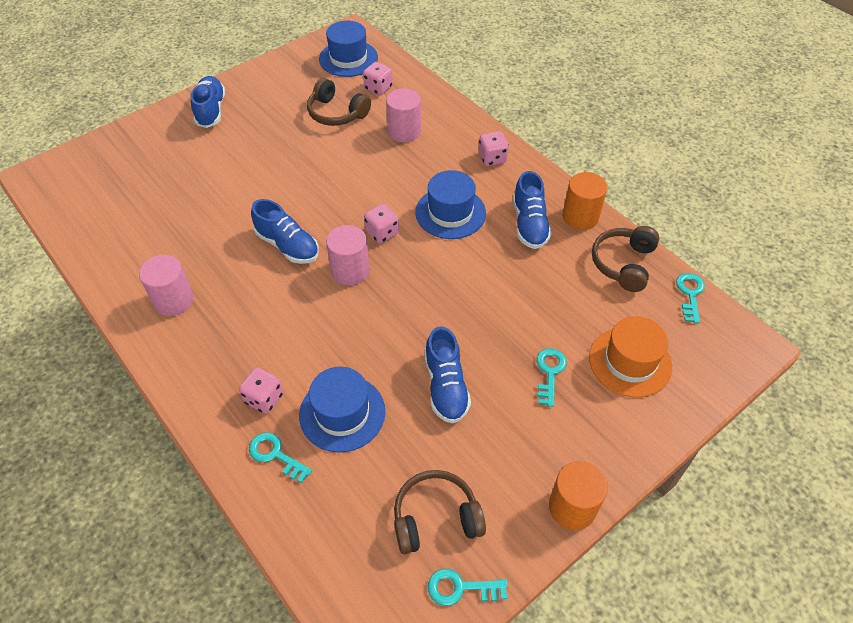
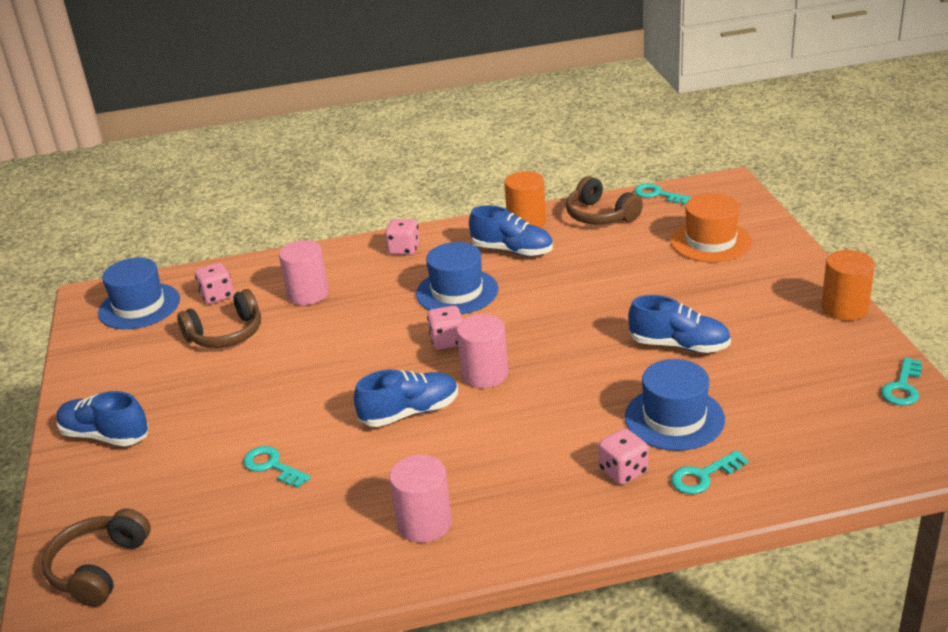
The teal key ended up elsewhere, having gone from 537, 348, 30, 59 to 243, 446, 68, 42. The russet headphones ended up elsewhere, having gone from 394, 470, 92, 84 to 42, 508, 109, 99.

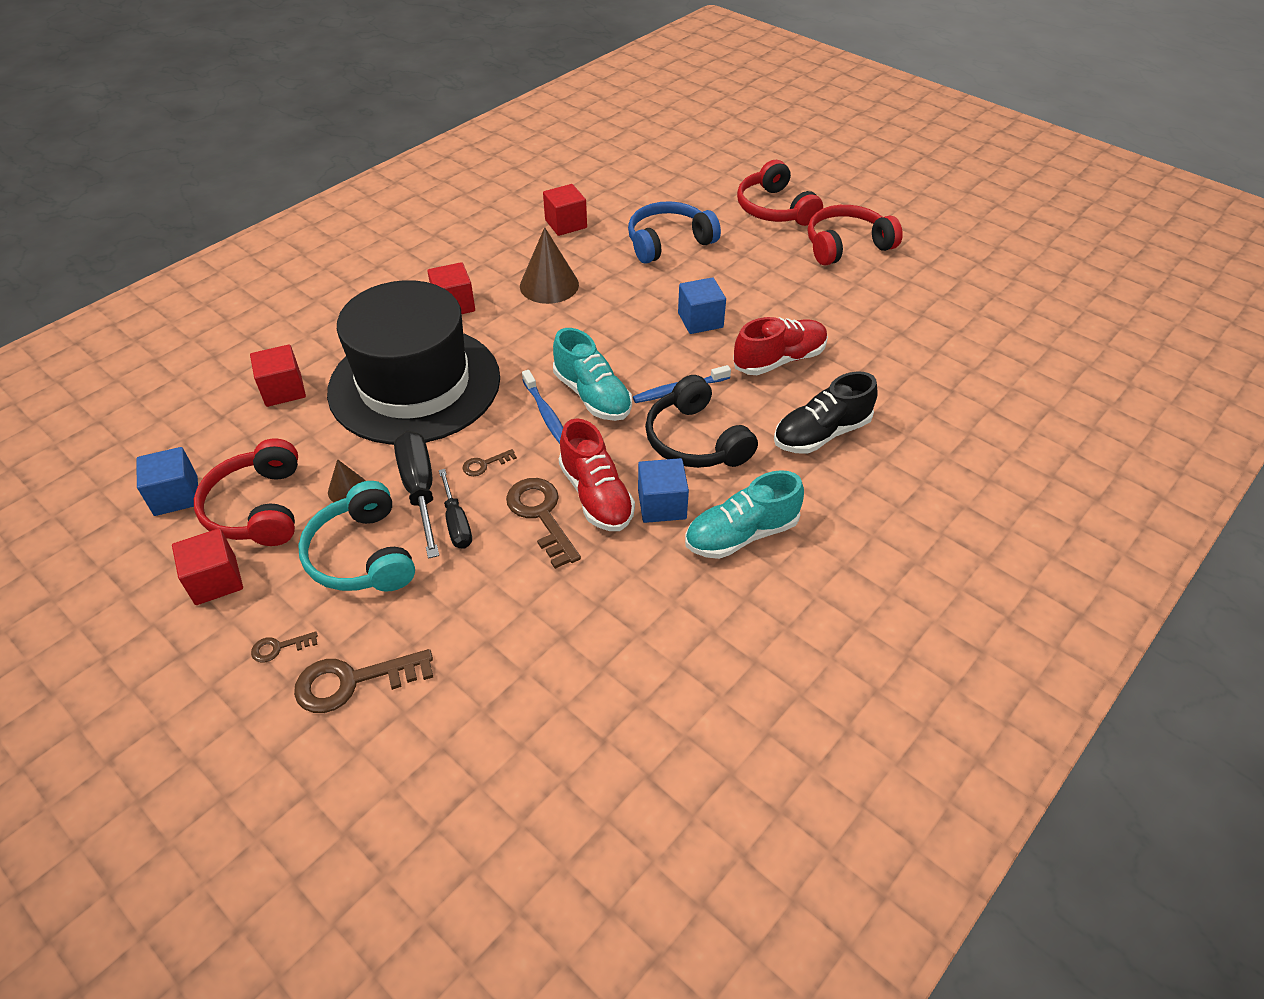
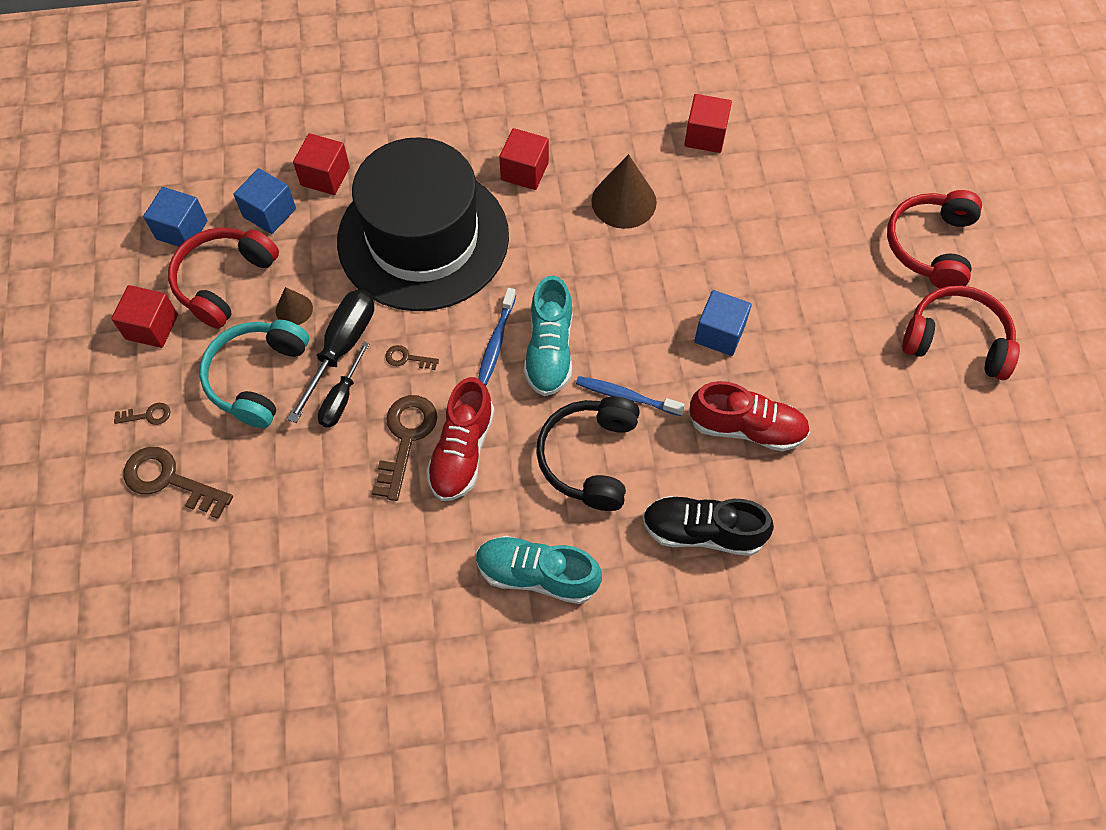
The second view lost the royal blue headphones at 628, 201, 93, 63. The royal blue cube ended up elsewhere, having gone from 638, 458, 51, 65 to 233, 168, 63, 66. The russet key at 251, 632, 67, 30 ended up facing another way, 150 degrees clockwise from before.

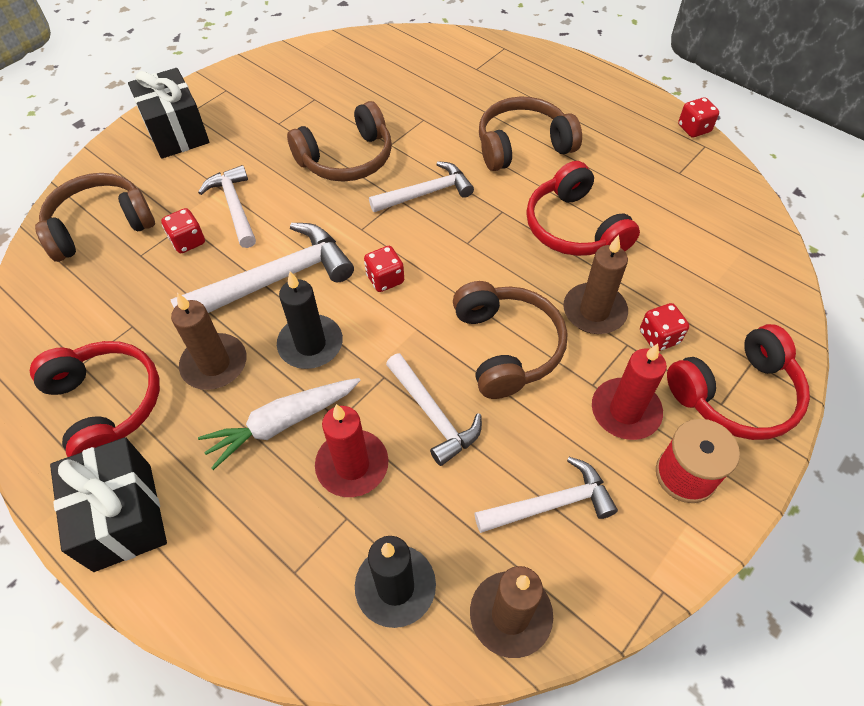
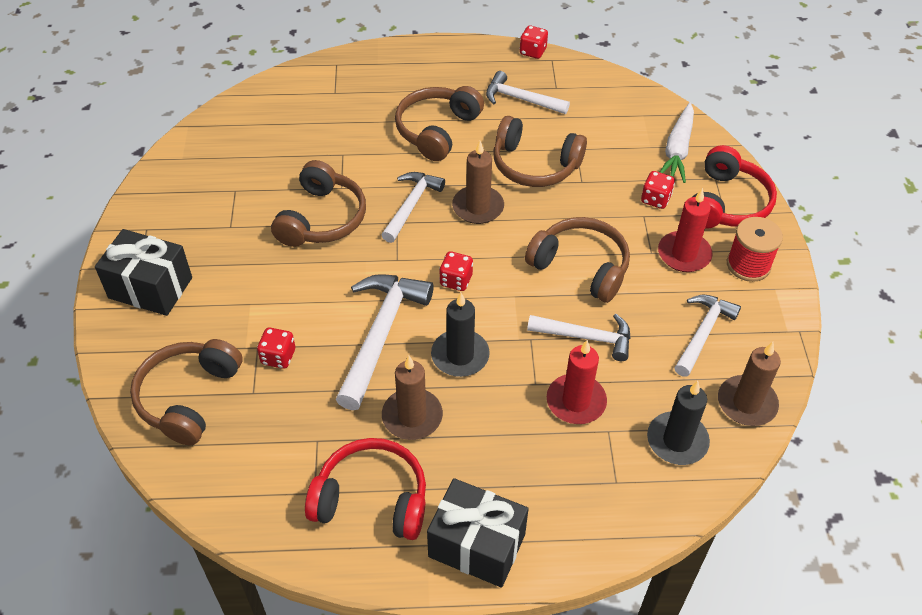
What was the crimson headphones at 526, 161, 114, 95 turned into the russet headphones at 493, 116, 94, 71. The white claw hammer ended up elsewhere, having gone from 198, 165, 58, 83 to 486, 71, 84, 43. The russet candle ended up elsewhere, having gone from 564, 235, 64, 99 to 452, 141, 52, 83. The white root vegetable ended up elsewhere, having gone from 198, 378, 163, 92 to 660, 103, 34, 80.

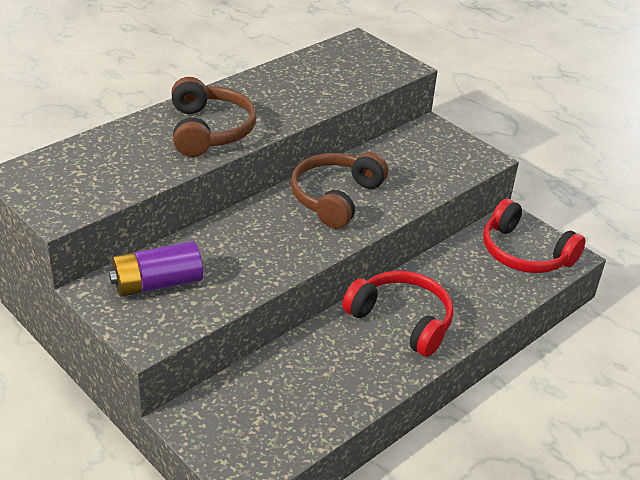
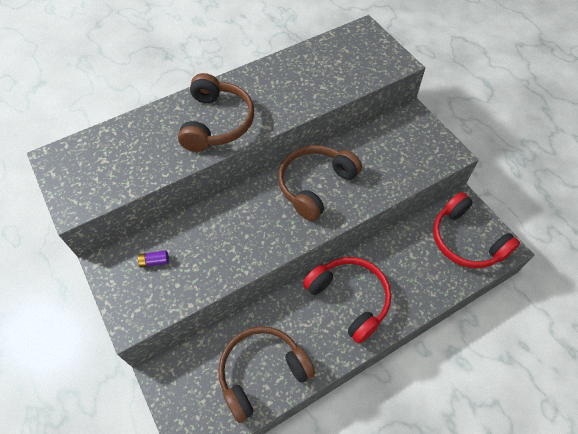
The size of the violet power cell at 109, 241, 94, 56 changed by a factor of 0.43. The second view gained the russet headphones at 218, 326, 97, 97.

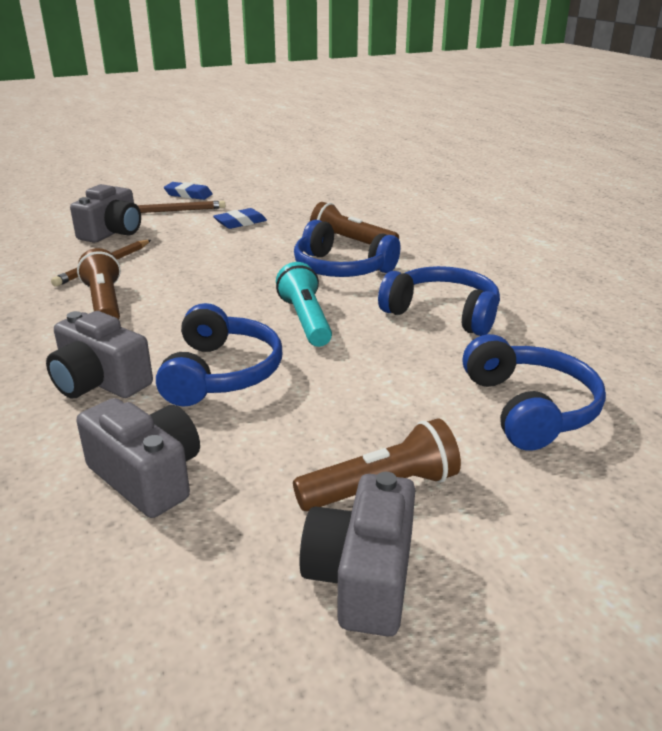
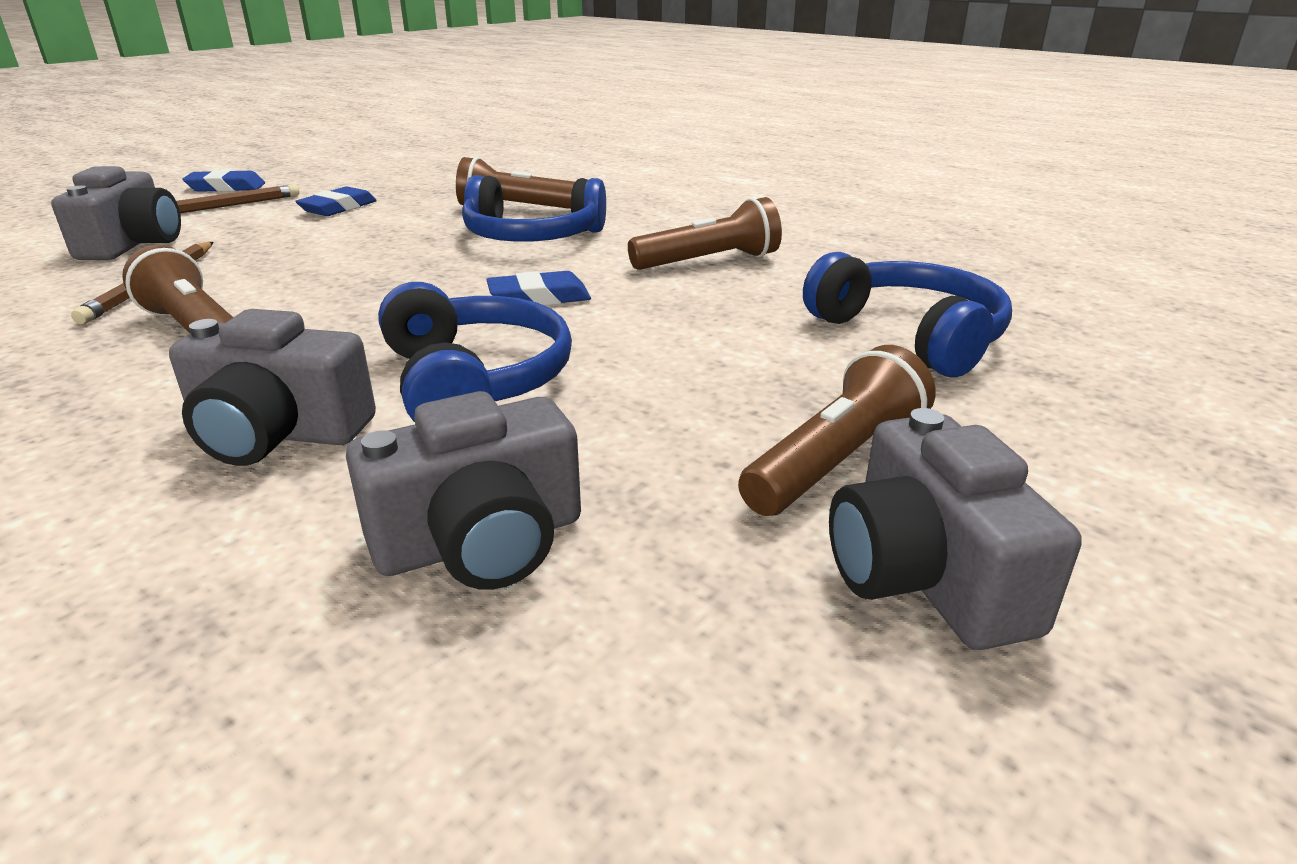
Where the teal torch stood at 276, 262, 56, 85, the royal blue gum eraser came to stand at 486, 271, 105, 35. Where the royal blue headphones stood at 378, 266, 122, 70, the russet torch came to stand at 628, 197, 154, 73. The grey camera at 76, 398, 124, 120 ended up facing another way, 135 degrees clockwise from before.

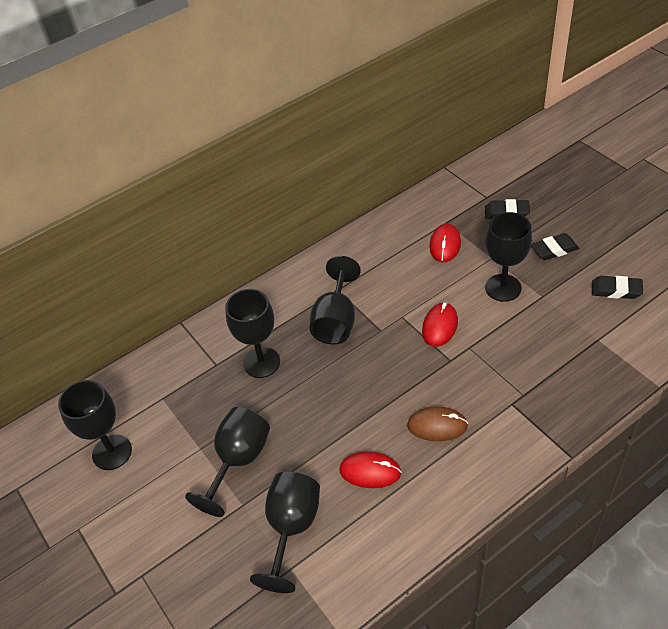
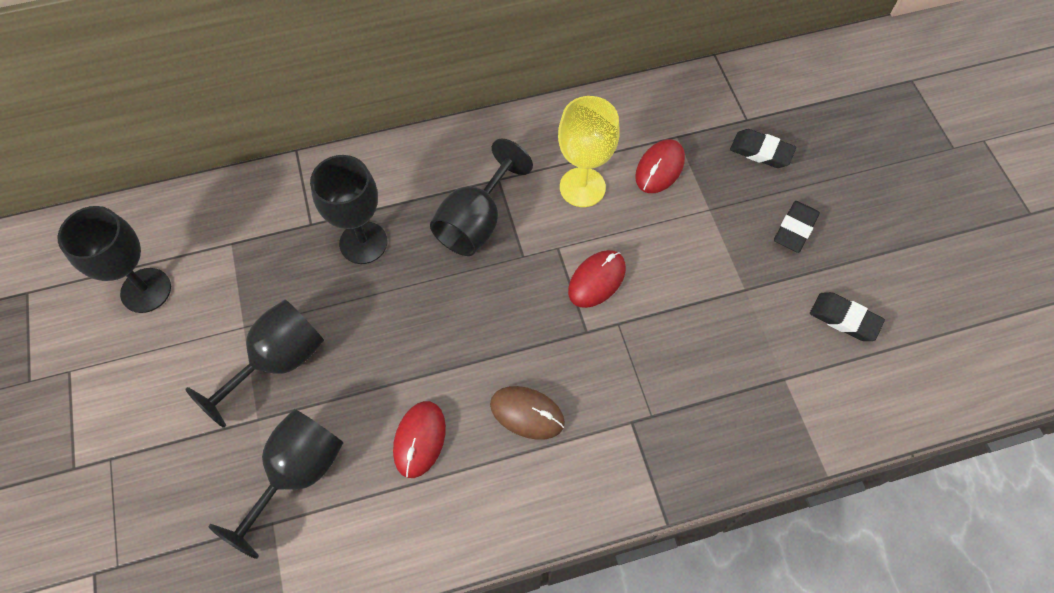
The second view lost the ebony chalice at 485, 212, 47, 90. The ebony gum eraser at 531, 233, 48, 27 ended up facing another way, 60 degrees counterclockwise from before. The crimson computer mouse at 339, 452, 62, 36 ended up facing another way, 75 degrees clockwise from before. The second view gained the yellow chalice at 558, 96, 62, 111.

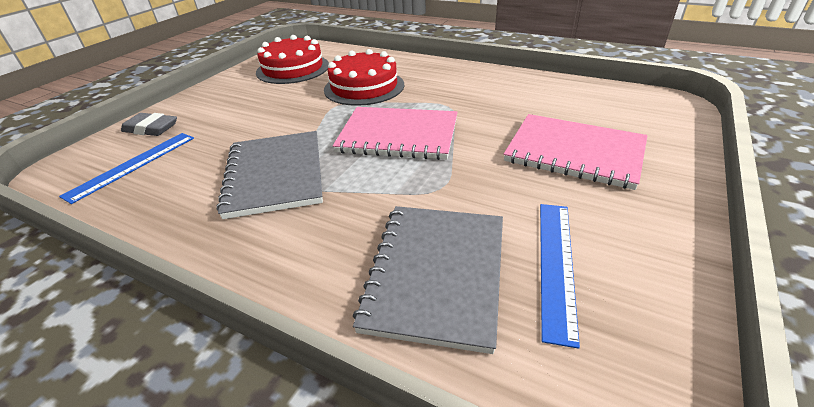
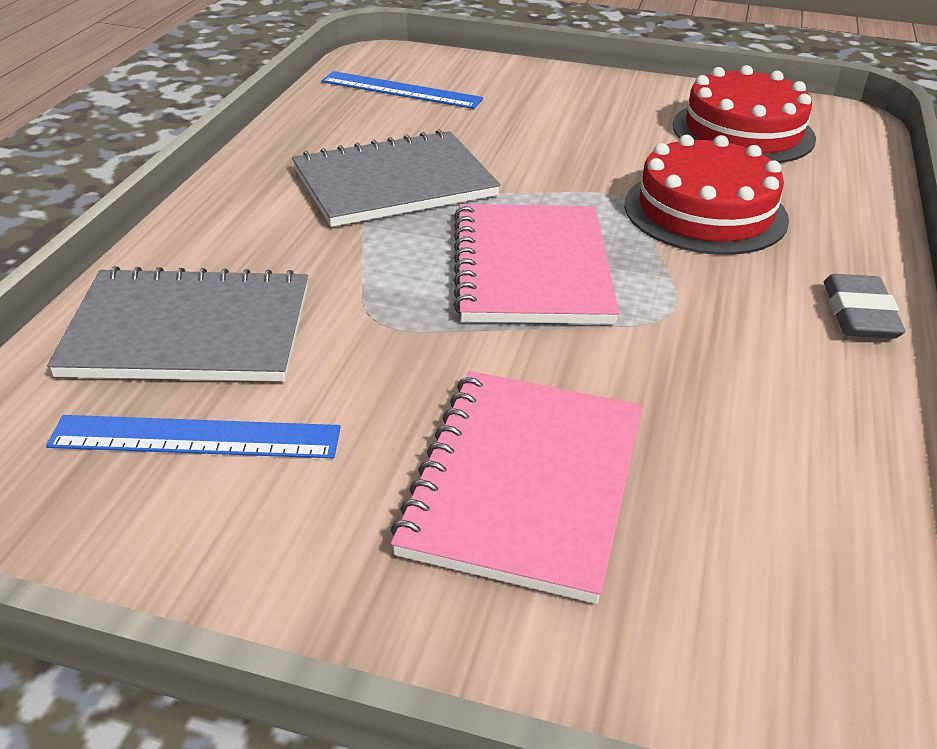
The grey gum eraser ended up elsewhere, having gone from 121, 113, 56, 23 to 824, 274, 82, 65.

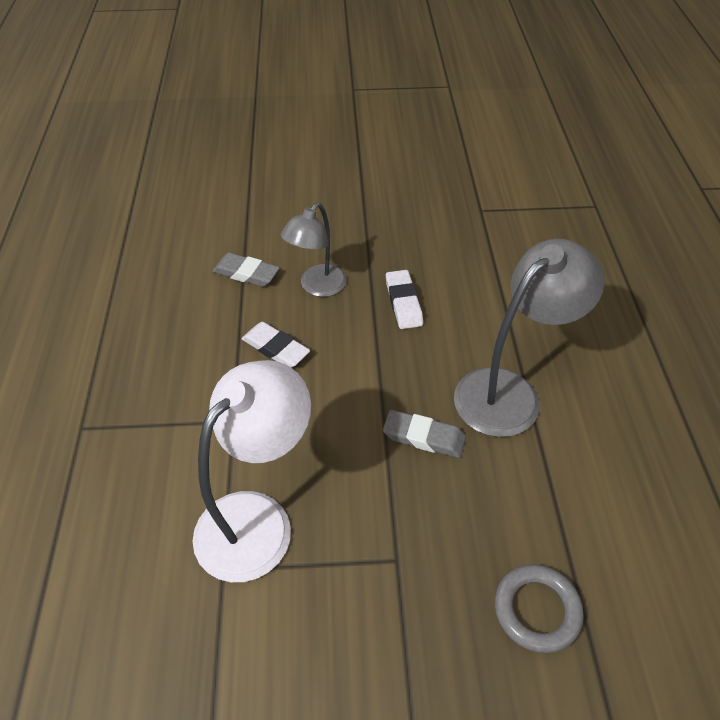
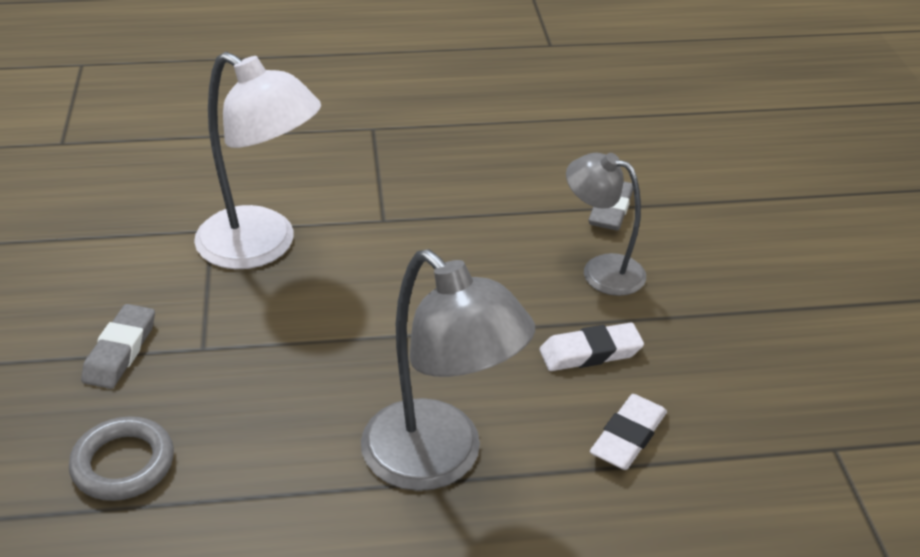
The white gum eraser ended up elsewhere, having gone from 242, 322, 68, 46 to 590, 394, 77, 76. The grey gum eraser ended up elsewhere, having gone from 383, 410, 83, 48 to 81, 304, 74, 85.

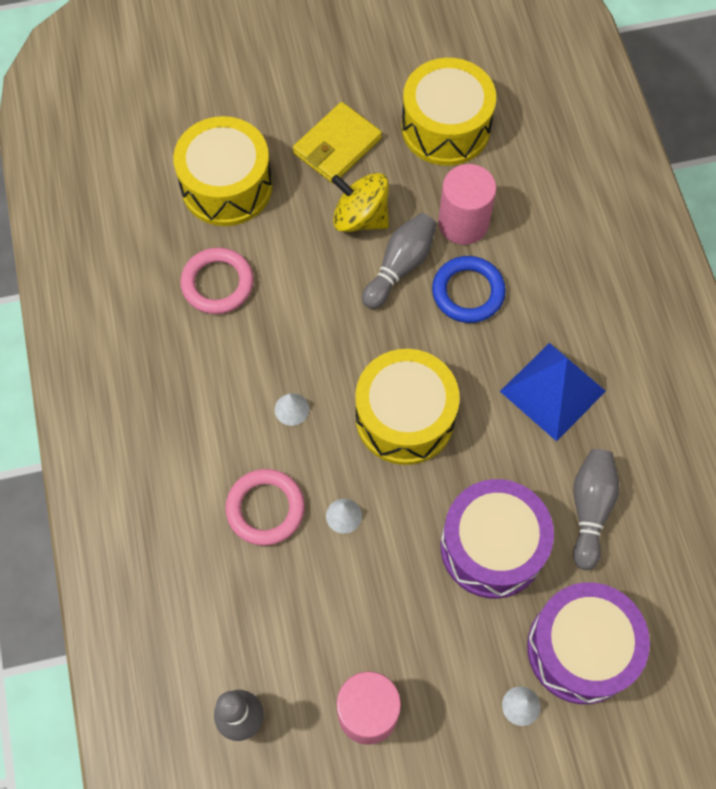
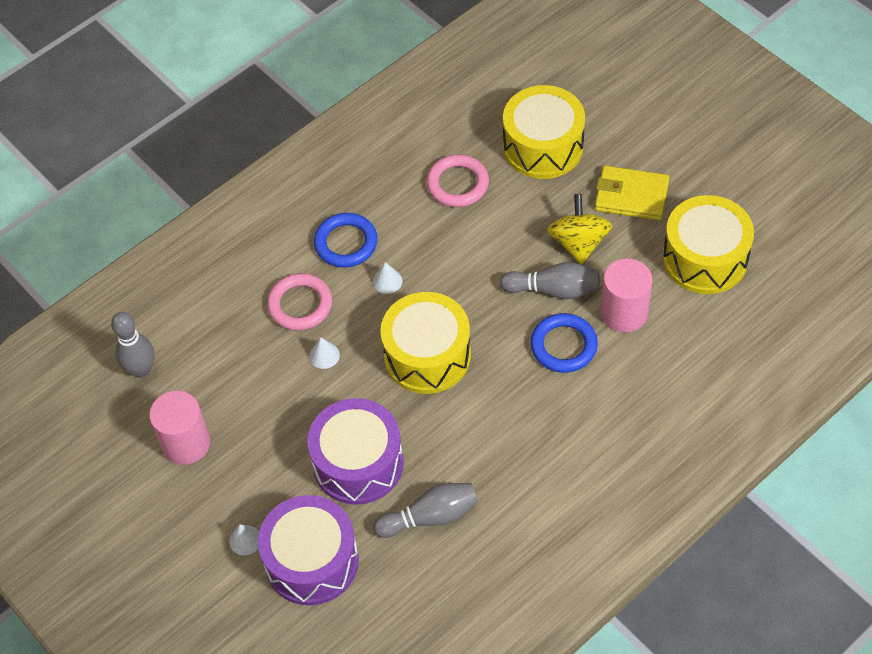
The second view lost the royal blue solid pyramid at 500, 343, 106, 98. The second view gained the royal blue torus at 314, 213, 64, 55.

